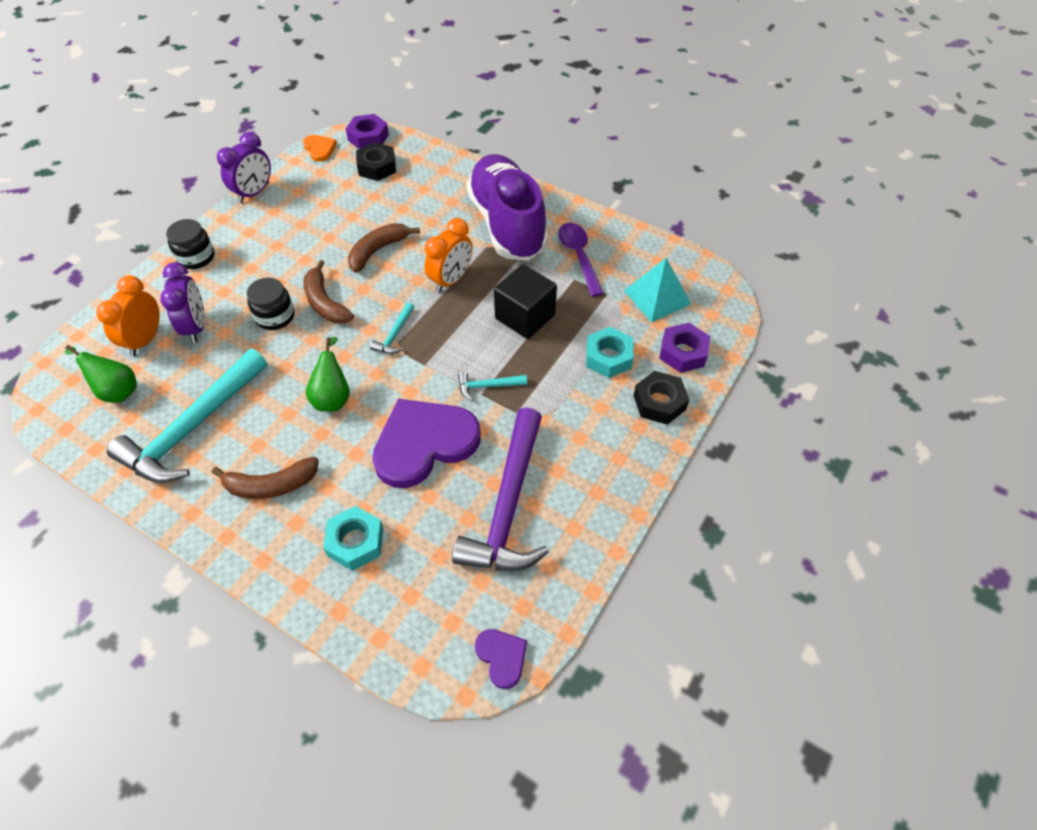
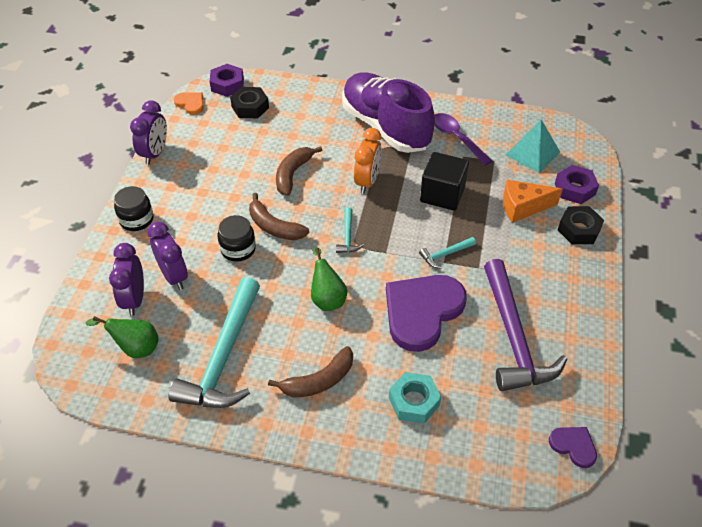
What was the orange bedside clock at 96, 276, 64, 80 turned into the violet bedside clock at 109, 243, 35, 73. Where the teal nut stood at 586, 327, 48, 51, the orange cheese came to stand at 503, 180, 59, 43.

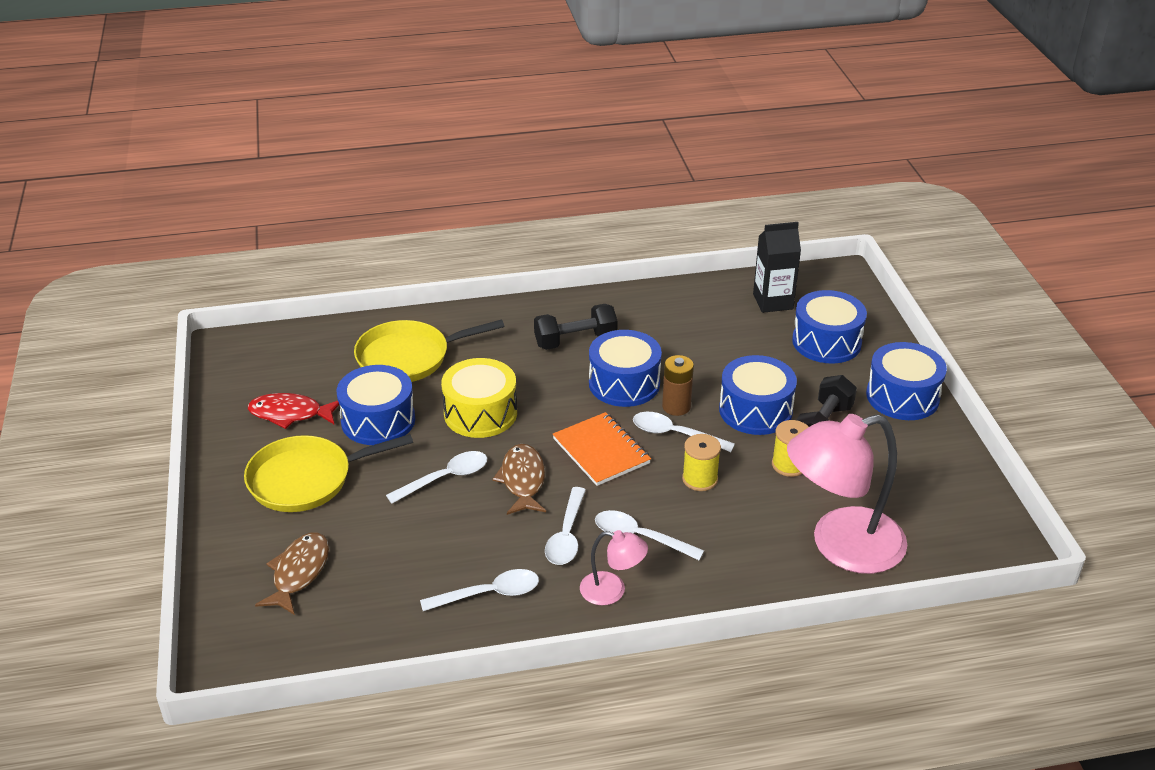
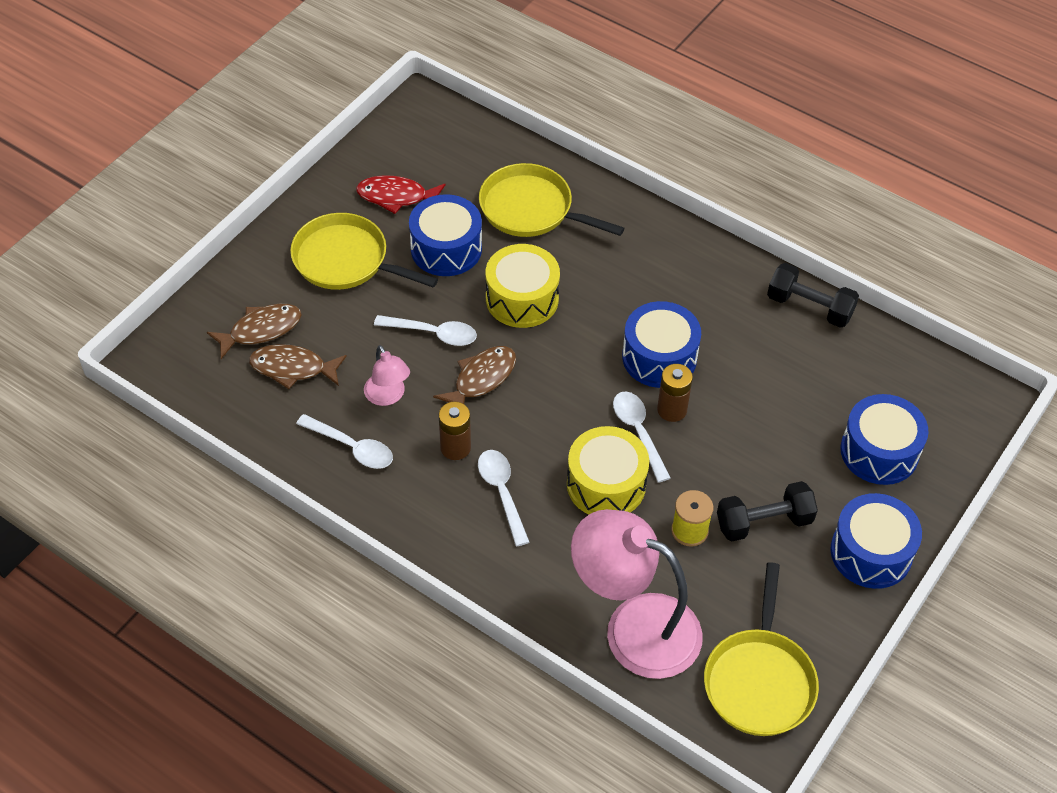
The second view lost the ebony milk carton at 753, 222, 48, 91. The ebony dumbbell ended up elsewhere, having gone from 534, 304, 84, 46 to 767, 263, 92, 65. The second view lost the royal blue snare drum at 719, 355, 78, 80. The crimson fish at 248, 393, 92, 36 ended up facing another way, 45 degrees counterclockwise from before. The second view lost the orange exercise book at 553, 412, 98, 74. Where the yellow spool stood at 682, 434, 39, 57, the yellow snare drum came to stand at 567, 426, 82, 88. Where the white teaspoon stood at 545, 487, 41, 78, the russet power cell came to stand at 439, 402, 32, 58. The rose-pink reading lamp ended up elsewhere, having gone from 580, 530, 68, 75 to 364, 345, 46, 61. The second view gained the russet fish at 249, 344, 98, 45. The second view gained the yellow pan at 704, 562, 115, 174.

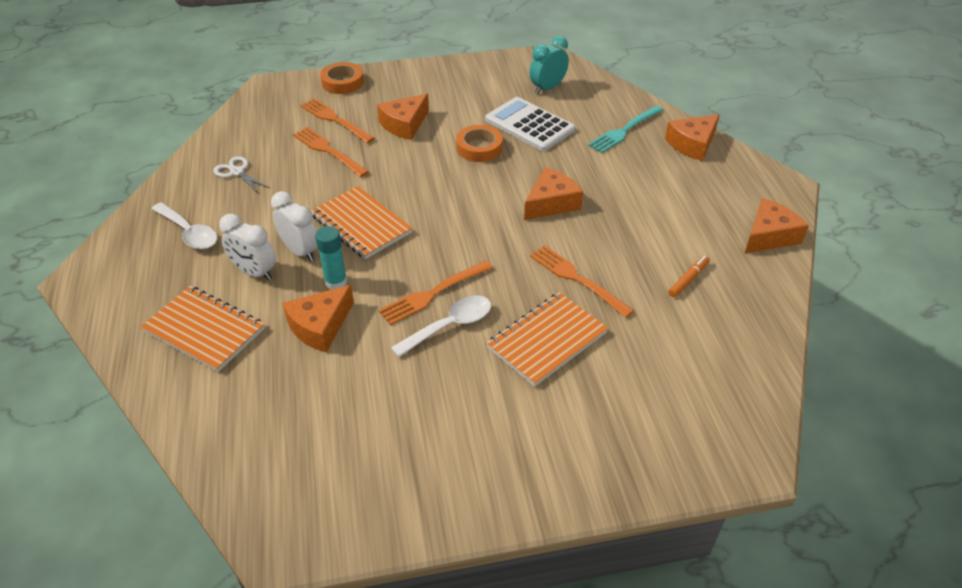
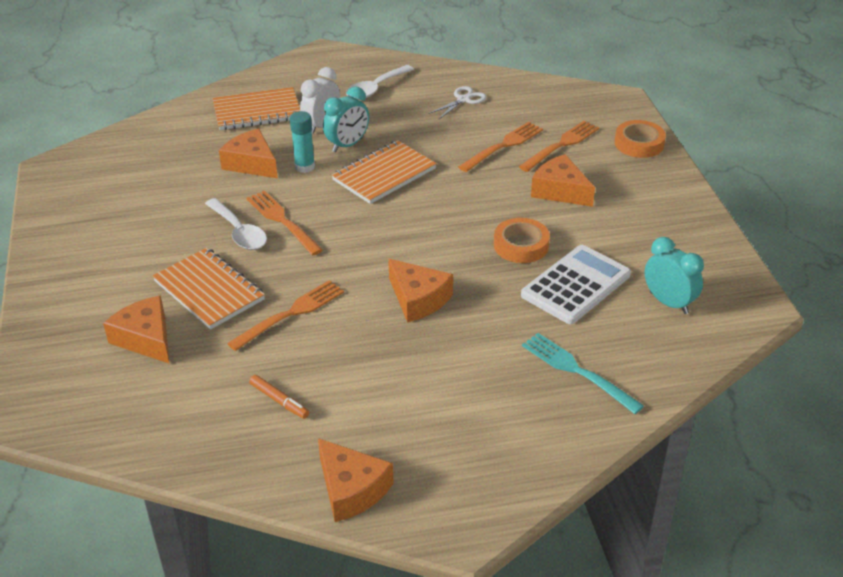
The orange cheese ended up elsewhere, having gone from 665, 114, 55, 47 to 103, 296, 66, 67. What was the white bedside clock at 271, 191, 46, 71 turned into the teal bedside clock at 323, 87, 46, 65. The orange exercise book at 141, 286, 124, 86 ended up facing another way, 45 degrees clockwise from before.

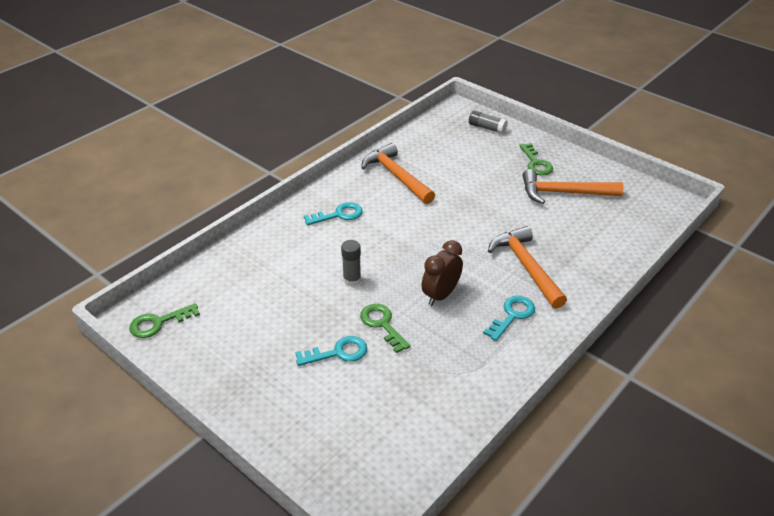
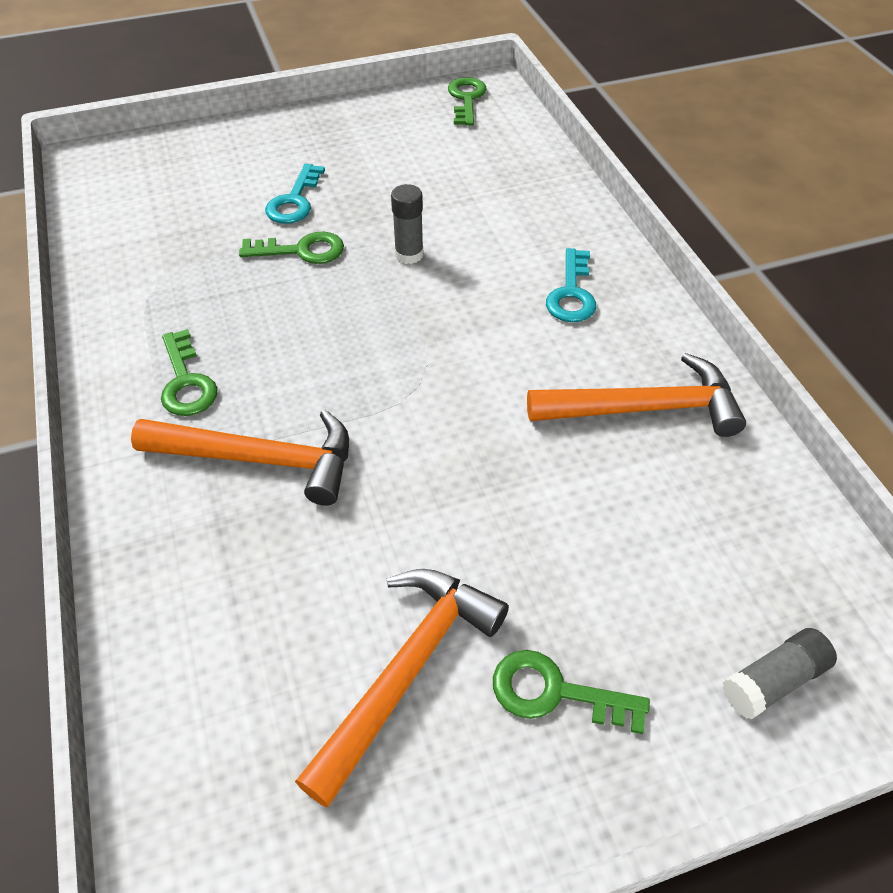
The second view lost the russet bedside clock at 422, 240, 41, 66. What was the teal key at 483, 296, 52, 45 turned into the emerald key at 161, 329, 57, 87.

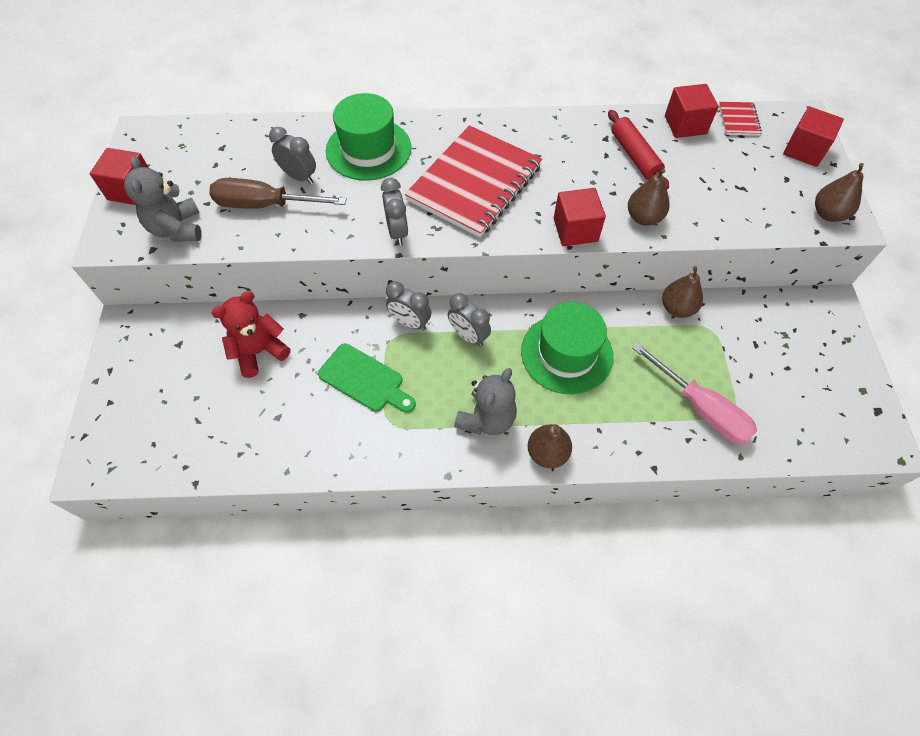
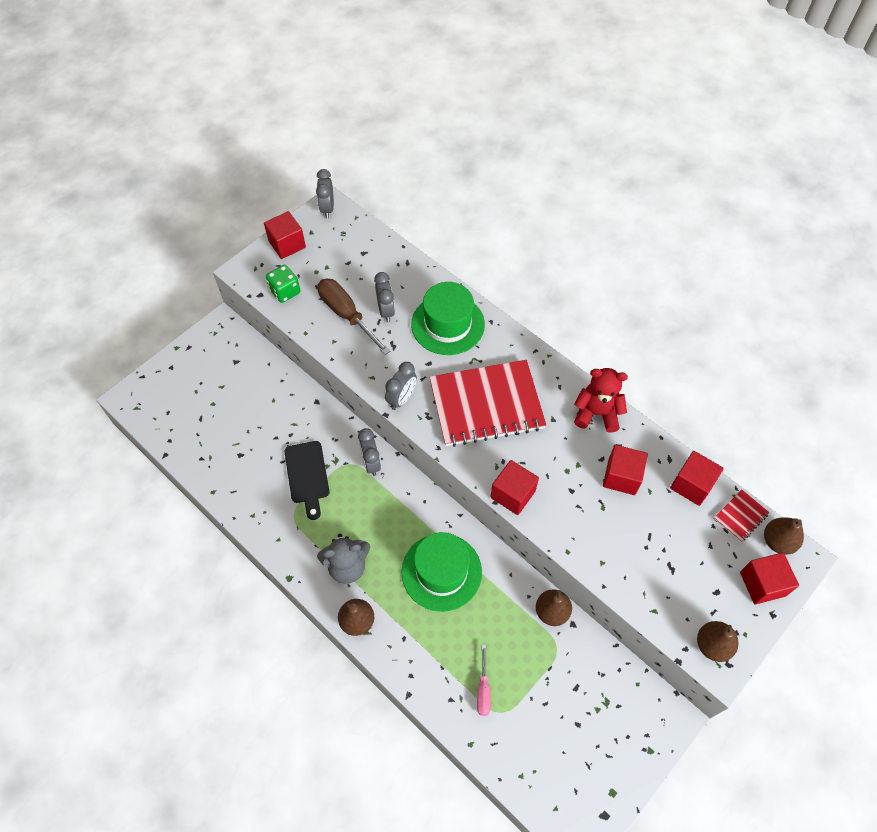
Where the crimson rolling pin stood at 608, 110, 61, 79, the crimson cube came to stand at 603, 445, 45, 50. Where the grey teddy stood at 124, 156, 78, 86, the emerald game die came to stand at 266, 265, 34, 38. The russet pear ended up elsewhere, having gone from 628, 169, 42, 57 to 764, 517, 40, 38. The crimson teddy ended up elsewhere, having gone from 212, 291, 78, 87 to 574, 368, 54, 65. The grey bedside clock ended up elsewhere, having gone from 448, 293, 43, 54 to 316, 169, 18, 49. What was the emerald chopping board at 318, 343, 98, 70 turned into the ebony chopping board at 284, 441, 45, 79. The size of the rose-pink flat screwdriver at 632, 343, 125, 102 changed by a factor of 0.54.

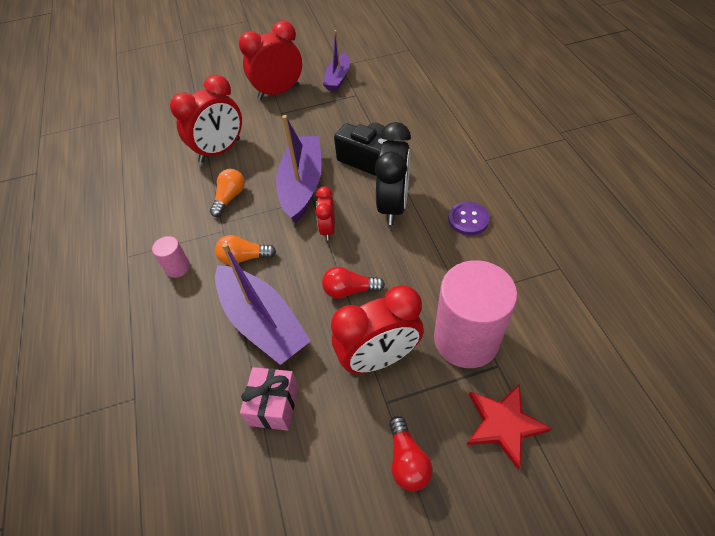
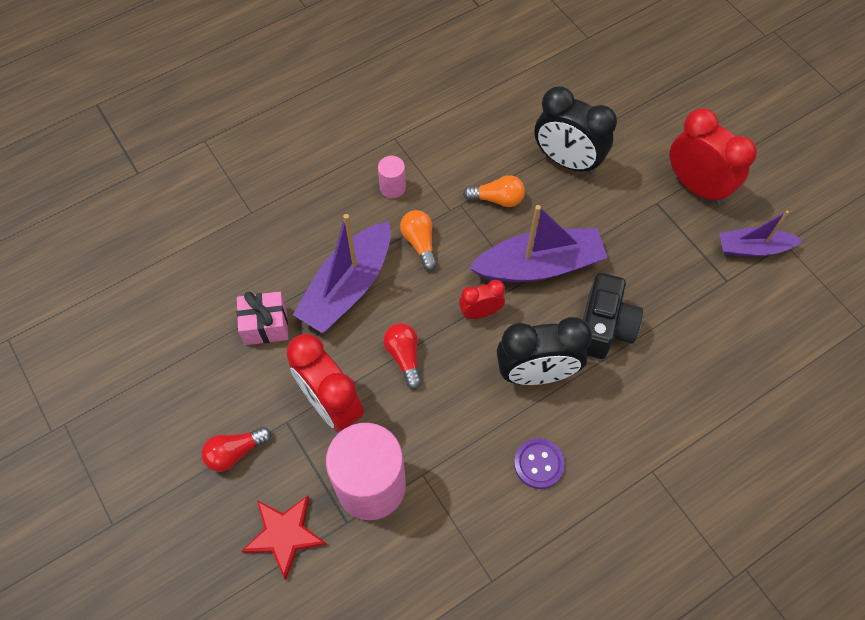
What was the crimson bedside clock at 170, 75, 72, 88 turned into the ebony bedside clock at 534, 86, 83, 88.

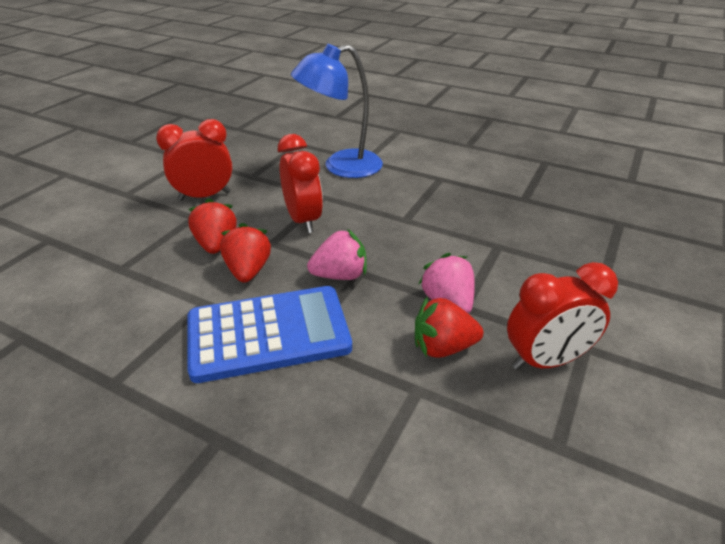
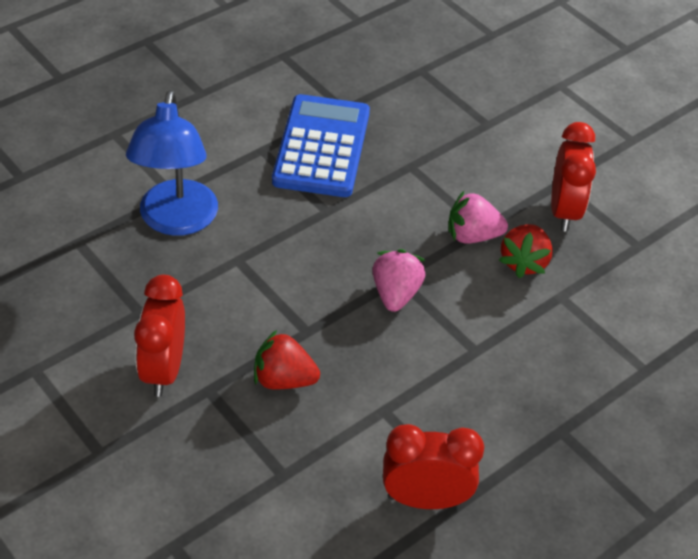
The crimson bedside clock ended up elsewhere, having gone from 278, 134, 45, 99 to 383, 424, 101, 85. The second view lost the crimson berry at 220, 223, 51, 60. The royal blue pocket calculator ended up elsewhere, having gone from 188, 286, 164, 97 to 272, 94, 98, 103.

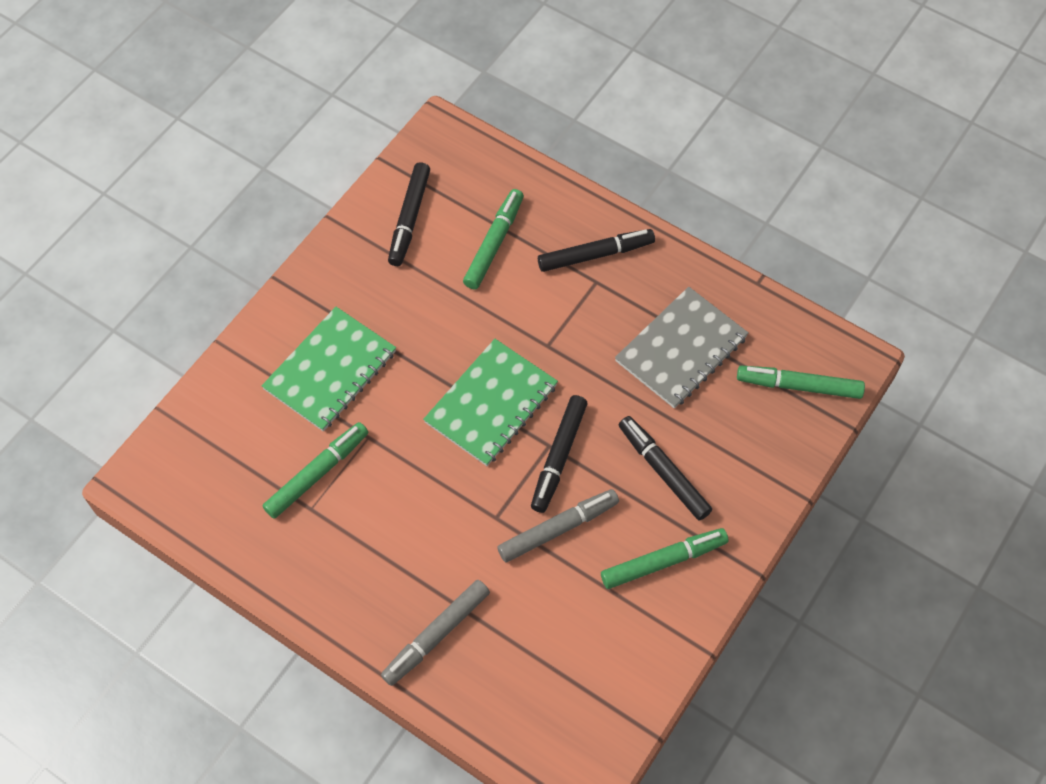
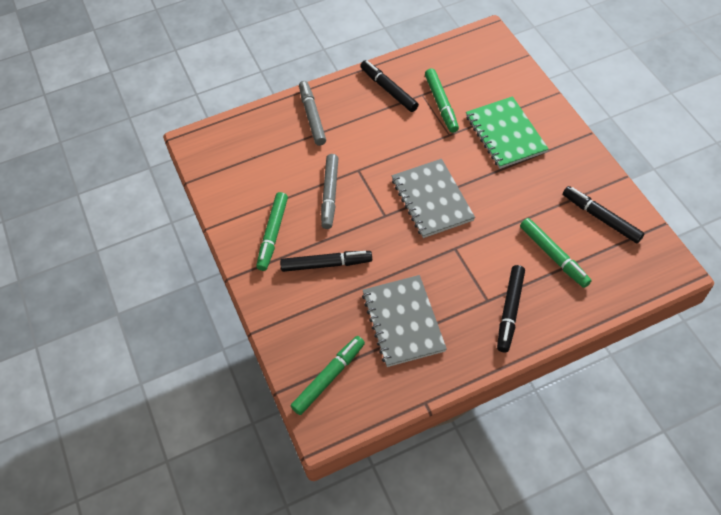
What was the emerald exercise book at 423, 339, 135, 127 turned into the grey exercise book at 392, 159, 83, 79. The ebony felt pen ended up elsewhere, having gone from 531, 395, 56, 118 to 360, 60, 59, 52.

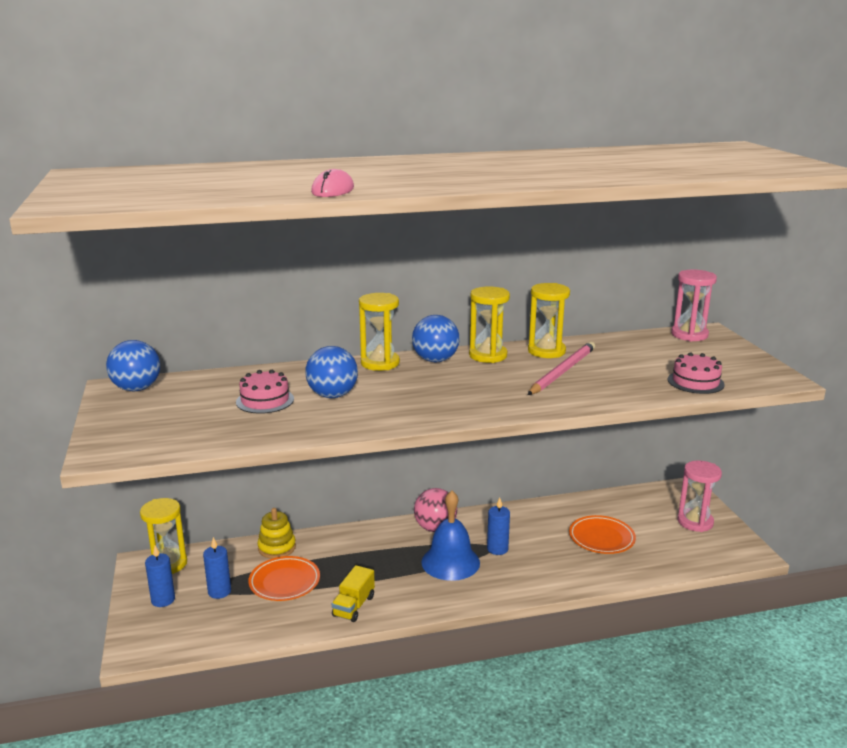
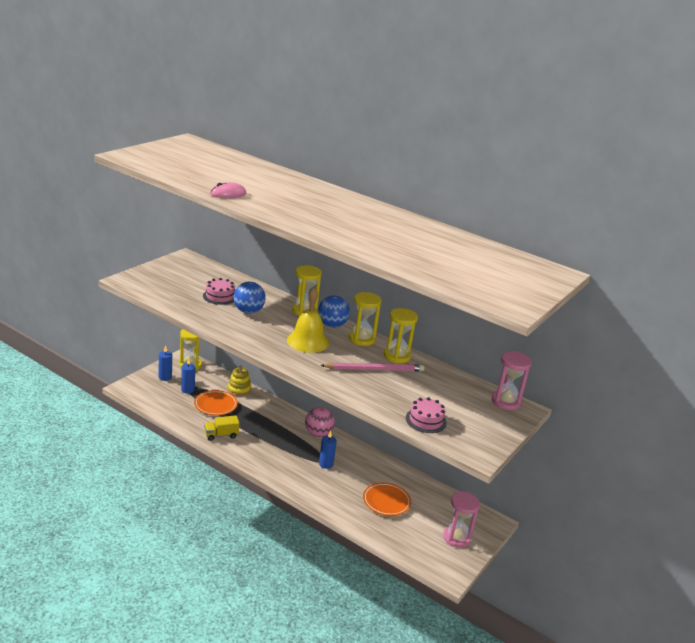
The second view lost the royal blue ball at 106, 340, 54, 51. The second view lost the royal blue school bell at 422, 491, 58, 90. The second view gained the yellow school bell at 287, 288, 42, 65.

